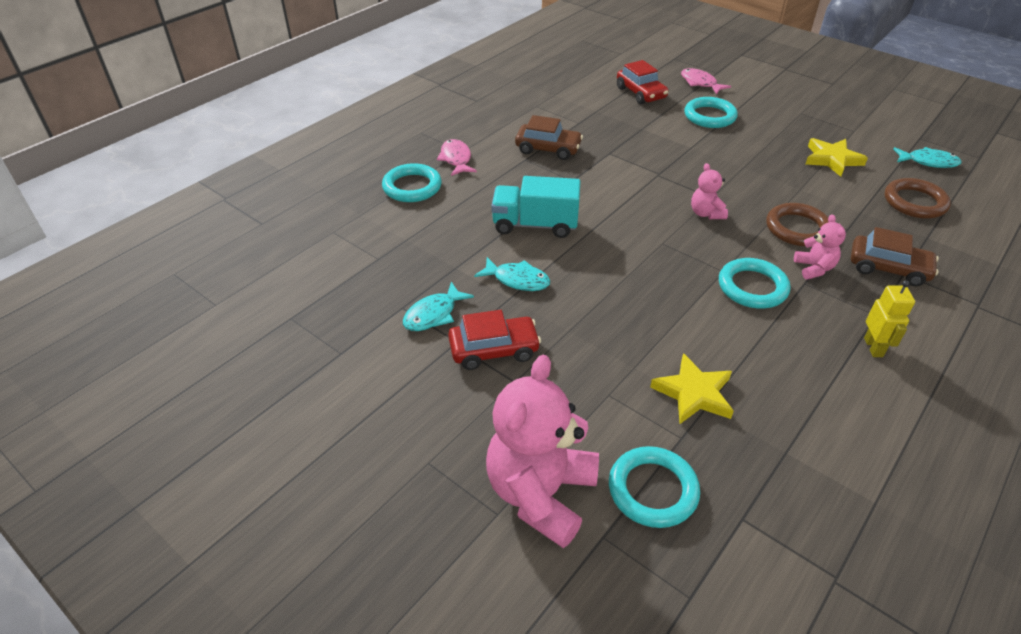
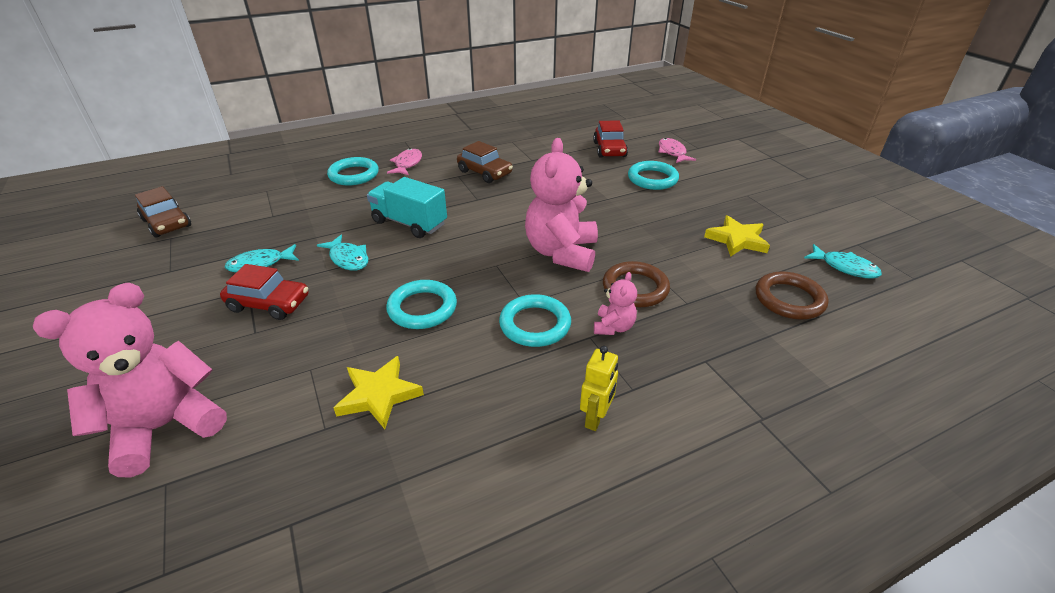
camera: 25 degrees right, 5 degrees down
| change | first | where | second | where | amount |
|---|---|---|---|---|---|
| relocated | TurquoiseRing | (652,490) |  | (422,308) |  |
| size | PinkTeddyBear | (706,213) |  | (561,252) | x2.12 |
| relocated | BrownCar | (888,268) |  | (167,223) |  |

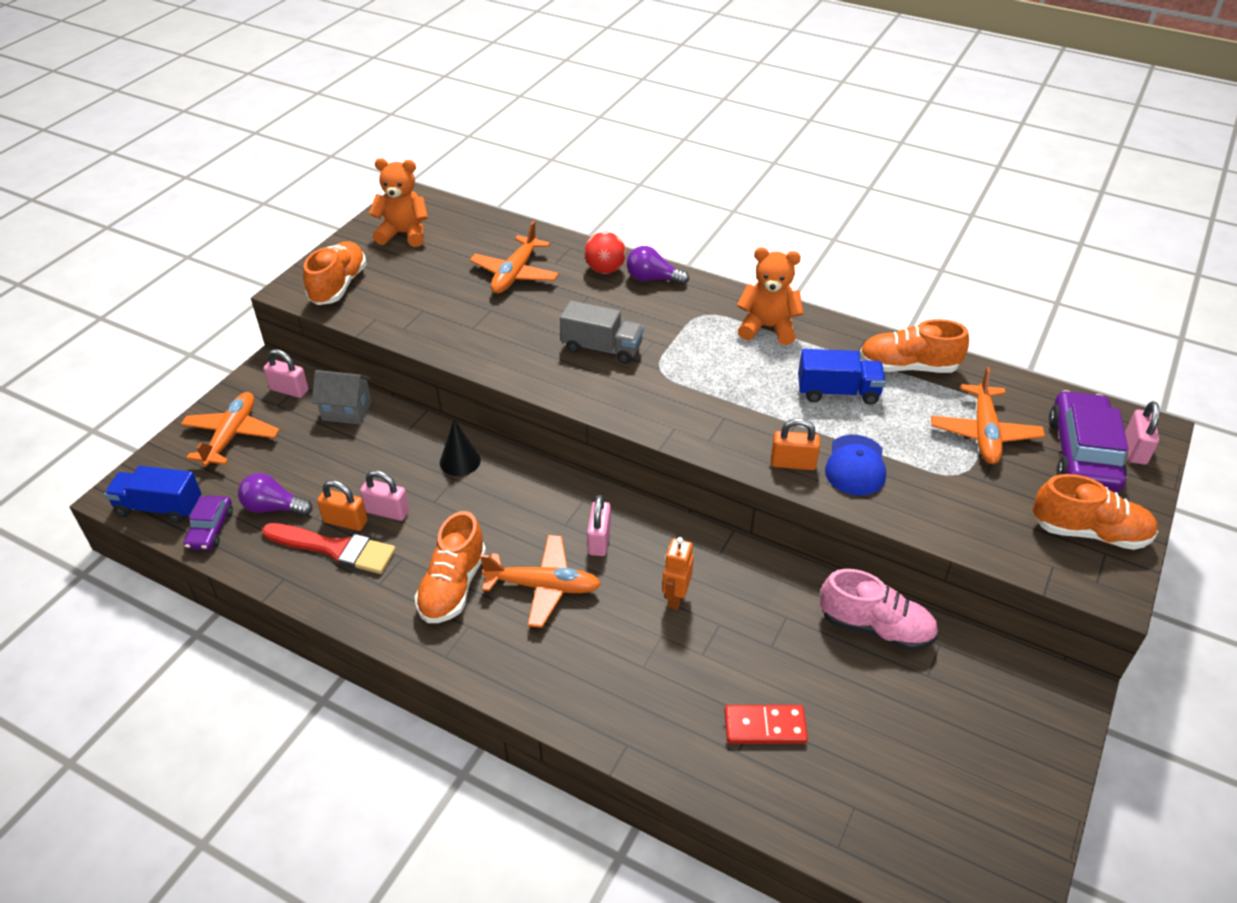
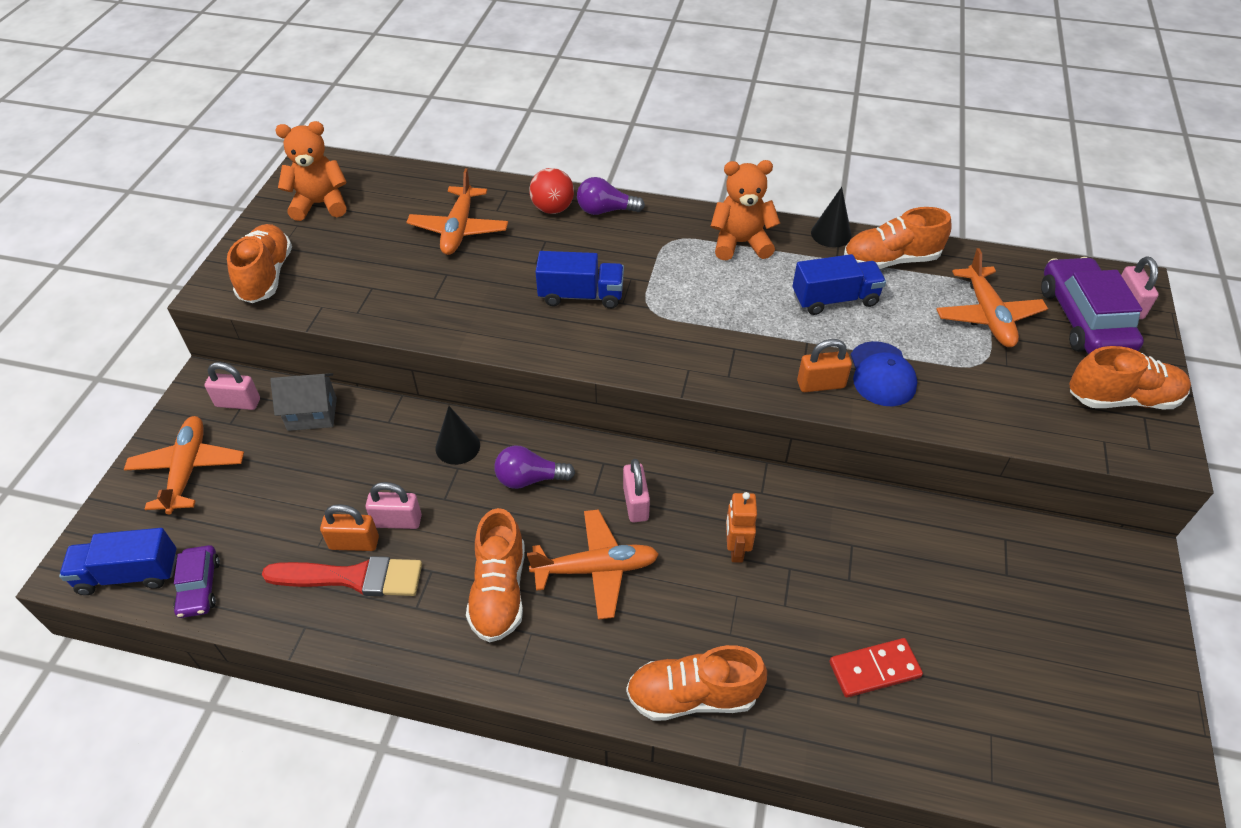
camera: 15 degrees left, 5 degrees up
| change | first | where | second | where | amount |
|---|---|---|---|---|---|
| relocated | PurpleLightBulb | (273,507) |  | (529,479) |  |
| colour | GreyTruck | (602,348) | BlueTruck | (581,295) |  |
| missing | PinkShoe | (875,627) |  |  |  |
| appeared |  |  | OrangeShoe | (692,696) |  |
| appeared |  |  | BlackCone | (831,234) |  |

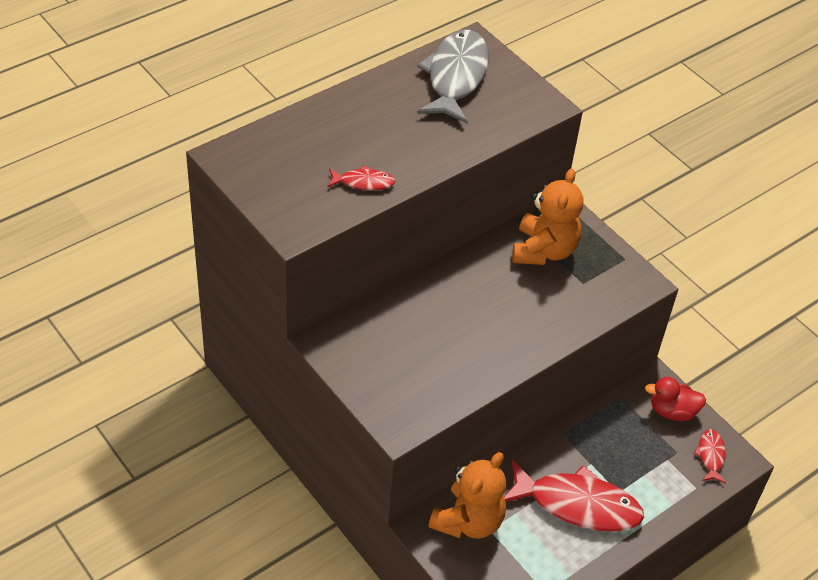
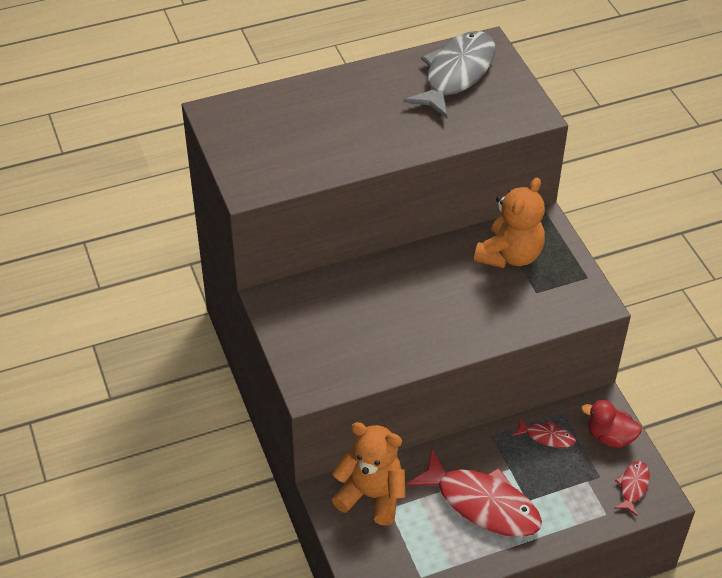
camera: 20 degrees right, 0 degrees up
| change | first | where | second | where | amount |
|---|---|---|---|---|---|
| relocated | RedFish | (363,182) |  | (547,436) |  |
| spun | OrangeTeddyBear | (468,521) |  | (371,495) | 120 degrees counterclockwise |

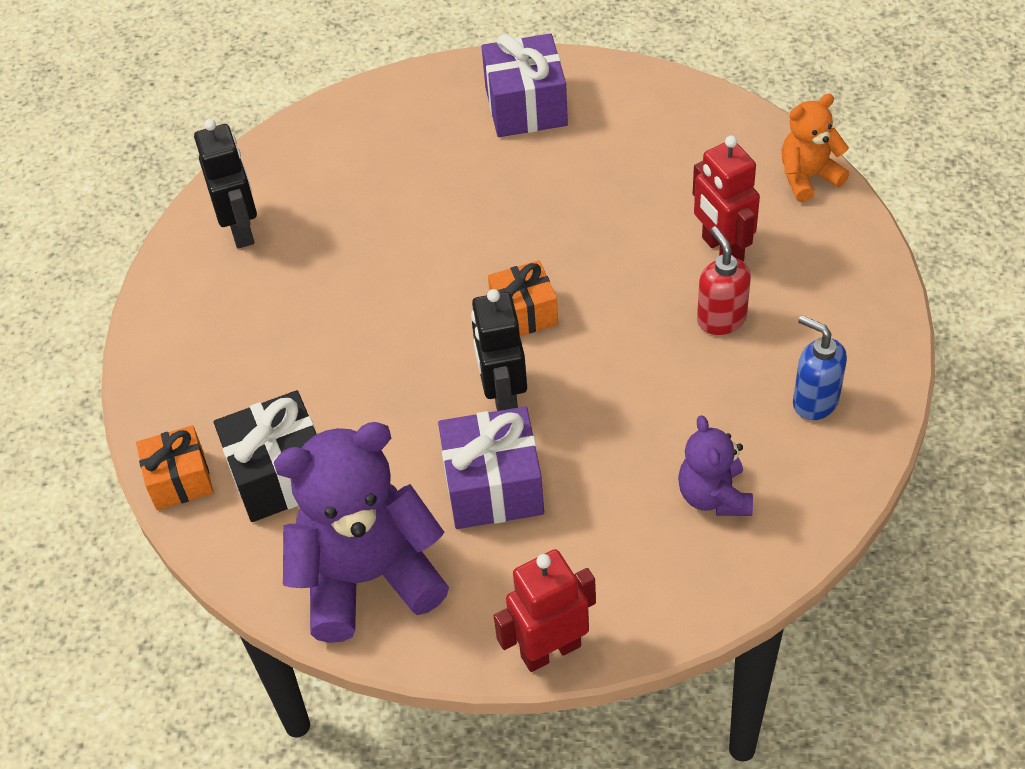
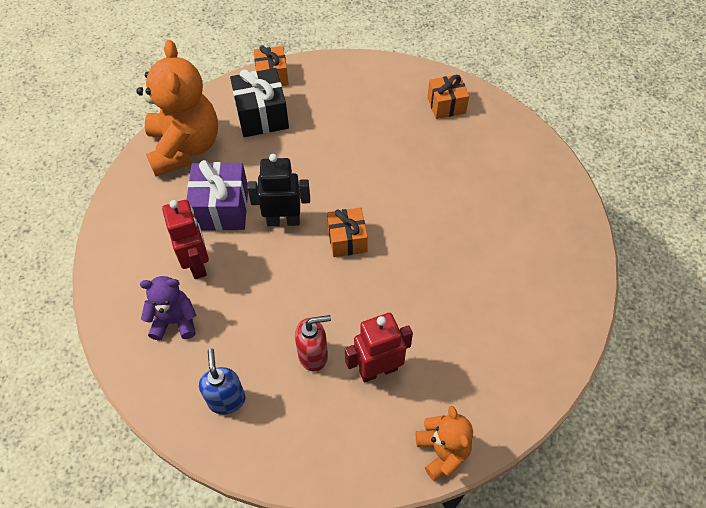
camera: 95 degrees right, 5 degrees up
| change | first | where | second | where | amount |
|---|---|---|---|---|---|
| exchanged | BlackRobot | (241,230) | OrangeGift | (446,105) |  |
| colour | PurpleTeddyBear | (367,577) | OrangeTeddyBear | (185,148) |  |
| missing | PurpleGift | (526,106) |  |  |  |
| relocated | RedRobot | (550,650) |  | (197,264) |  |
| spun | BlueSoapDispenser | (814,401) |  | (227,400) | 60 degrees counterclockwise |

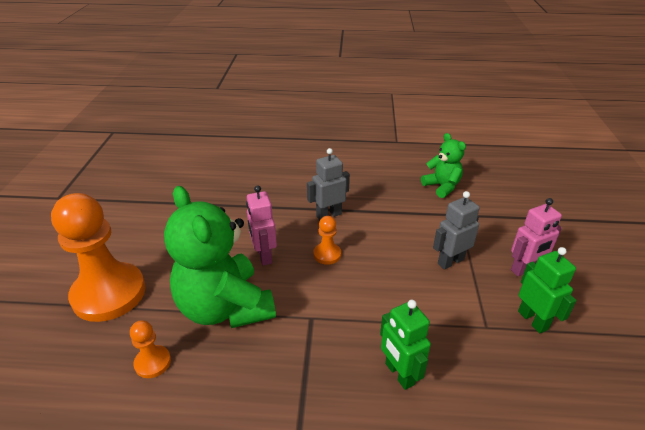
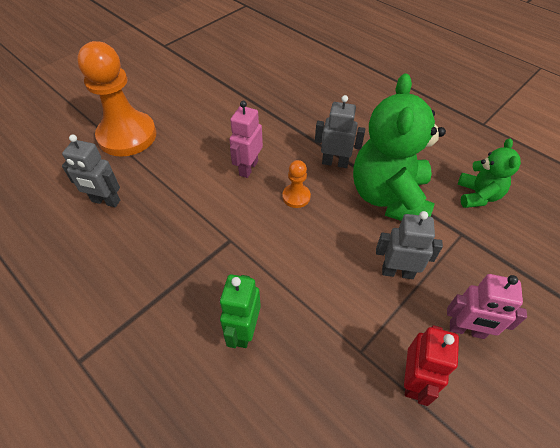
camera: 40 degrees right, 15 degrees up
| change | first | where | second | where | amount |
|---|---|---|---|---|---|
| exchanged | OrangePawn | (152,362) | GreyRobot | (105,201) |  |
| relocated | GreenTeddyBear | (225,308) |  | (389,197) |  |
| colour | GreenRobot | (533,320) | RedRobot | (413,380) |  |

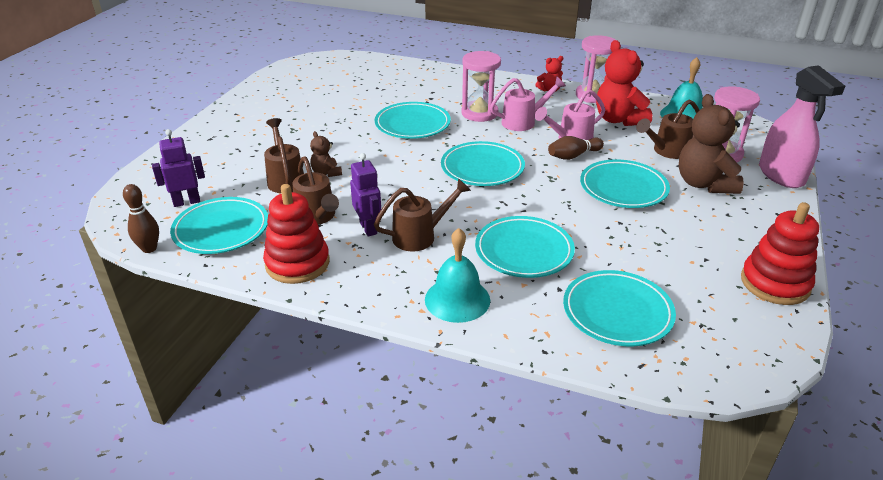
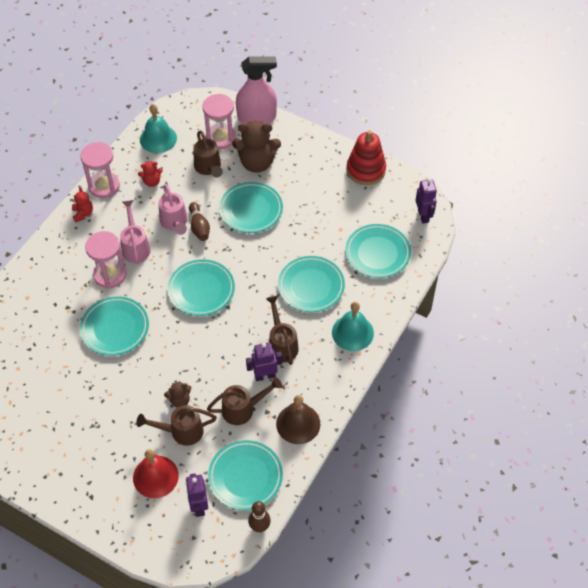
camera: 80 degrees left, 20 degrees up
| change | first | where | second | where | amount |
|---|---|---|---|---|---|
| exchanged | RedStackingToy | (297,263) | BrownBell | (298,423) |  |
| size | RedTeddyBear | (618,119) |  | (152,181) | x0.50 |
| appeared |  |  | RedBell | (155,476) |  |
| appeared |  |  | PurpleRobot | (423,216) |  |

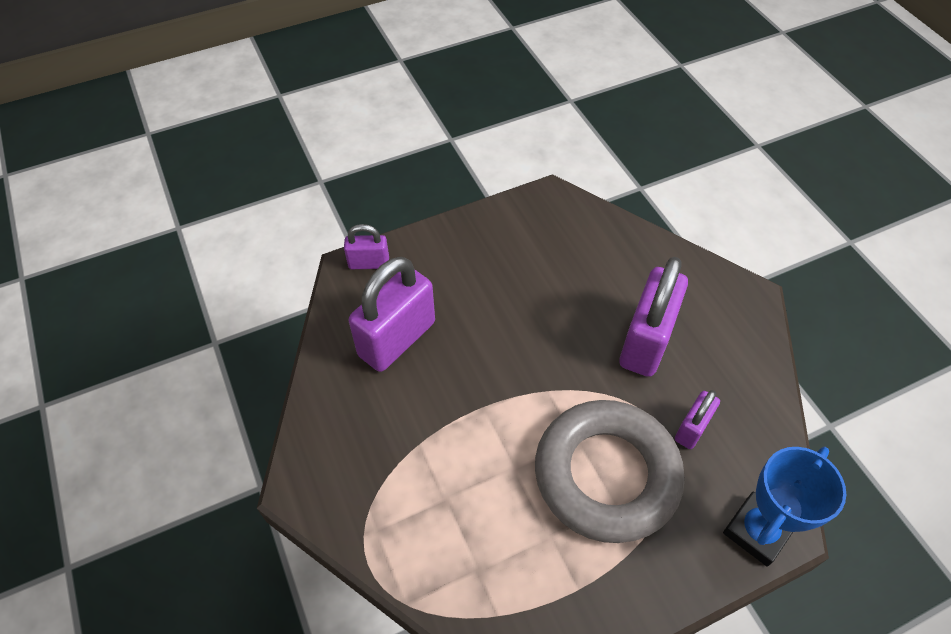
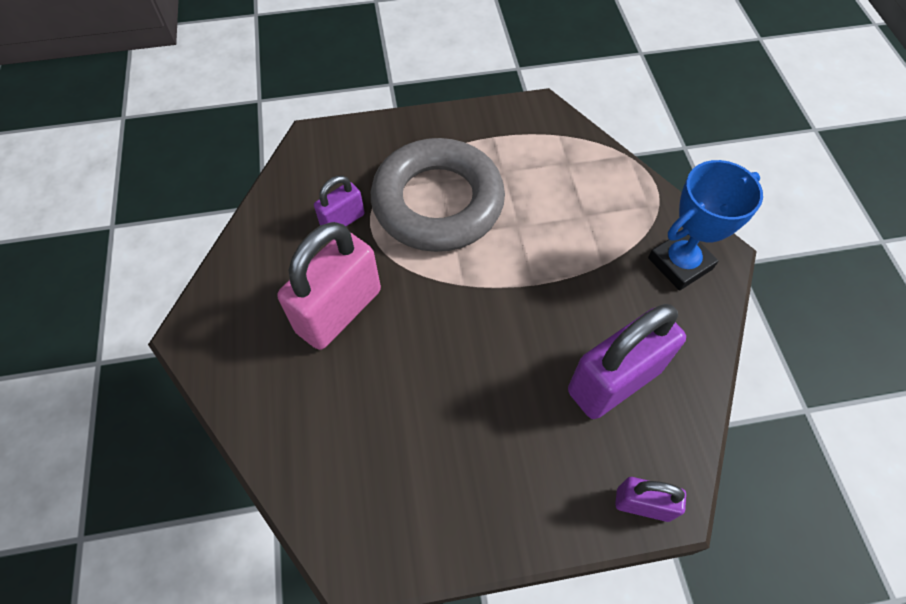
camera: 165 degrees left, 5 degrees up
| change | first | where | second | where | amount |
|---|---|---|---|---|---|
| colour | PurplePadlock | (646,341) | PinkPadlock | (339,311) |  |
| relocated | BlueTrophy | (757,531) |  | (680,263) |  |

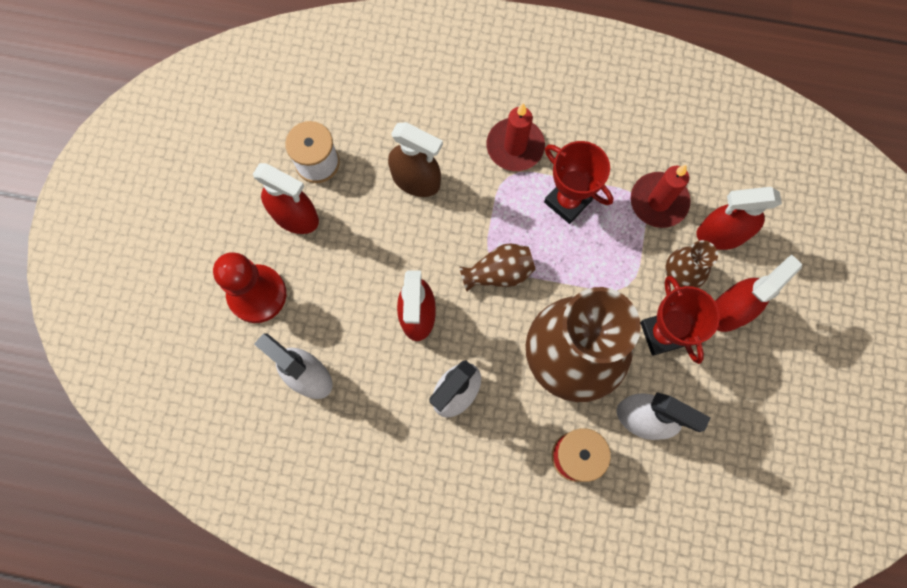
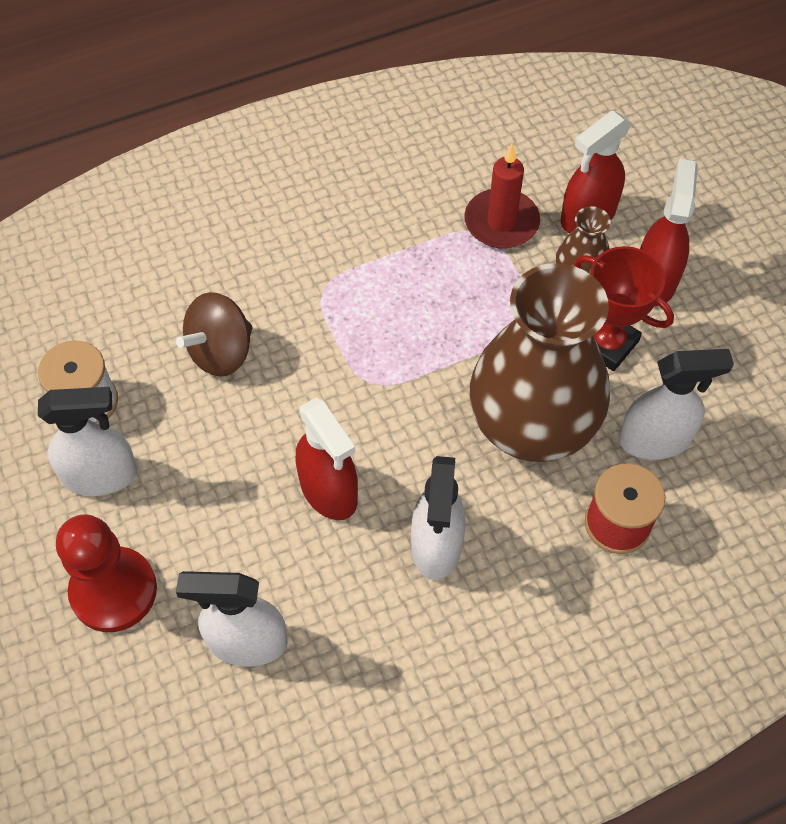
camera: 35 degrees left, 15 degrees down
| change | first | where | second | where | amount |
|---|---|---|---|---|---|
| colour | RedSprayBottle | (295,216) | WhiteSprayBottle | (101,475) |  |
| exchanged | BrownSprayBottle | (416,180) | BrownSpinningTop | (221,352) |  |
| missing | BrownVase | (499,273) |  |  |  |
| missing | RedCandle | (515,146) |  |  |  |
| missing | RedTrophy | (567,201) |  |  |  |

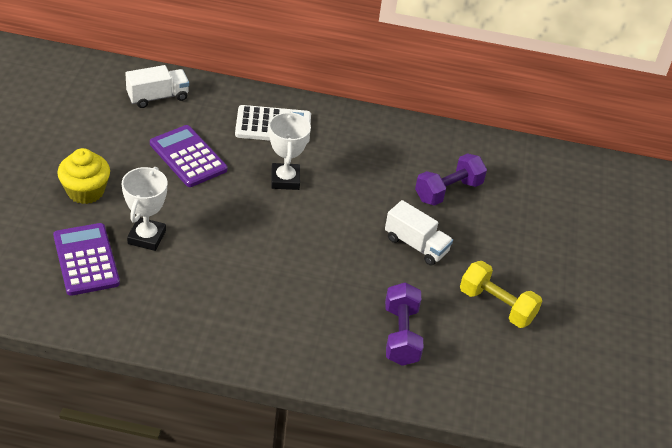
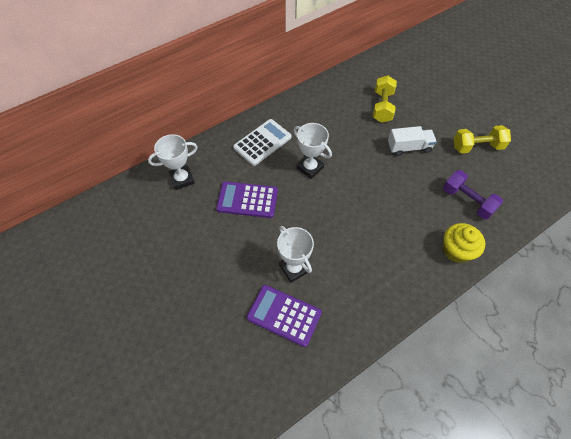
camera: 40 degrees left, 15 degrees up
| change | first | where | second | where | amount |
|---|---|---|---|---|---|
| relocated | YellowCupcake | (85,191) |  | (456,250) |  |
| exchanged | WhiteTruck | (158,97) | WhiteTrophy | (182,179) |  |
| colour | PurpleDumbbell | (448,191) | YellowDumbbell | (382,107) |  |

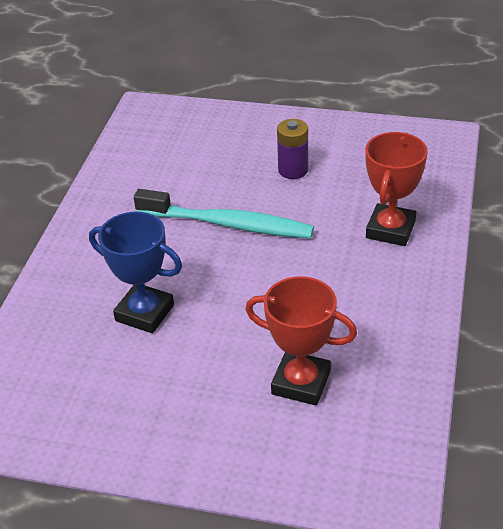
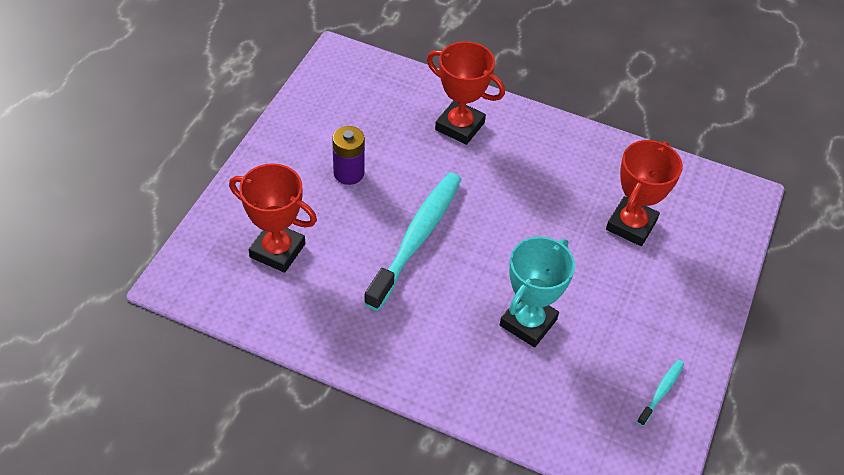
camera: 85 degrees left, 10 degrees up
| change | first | where | second | where | amount |
|---|---|---|---|---|---|
| colour | BlueTrophy | (144,313) | TurquoiseTrophy | (528,322) |  |
| appeared |  |  | RedTrophy | (277,250) |  |
| appeared |  |  | TurquoiseToothbrush | (661,392) |  |

